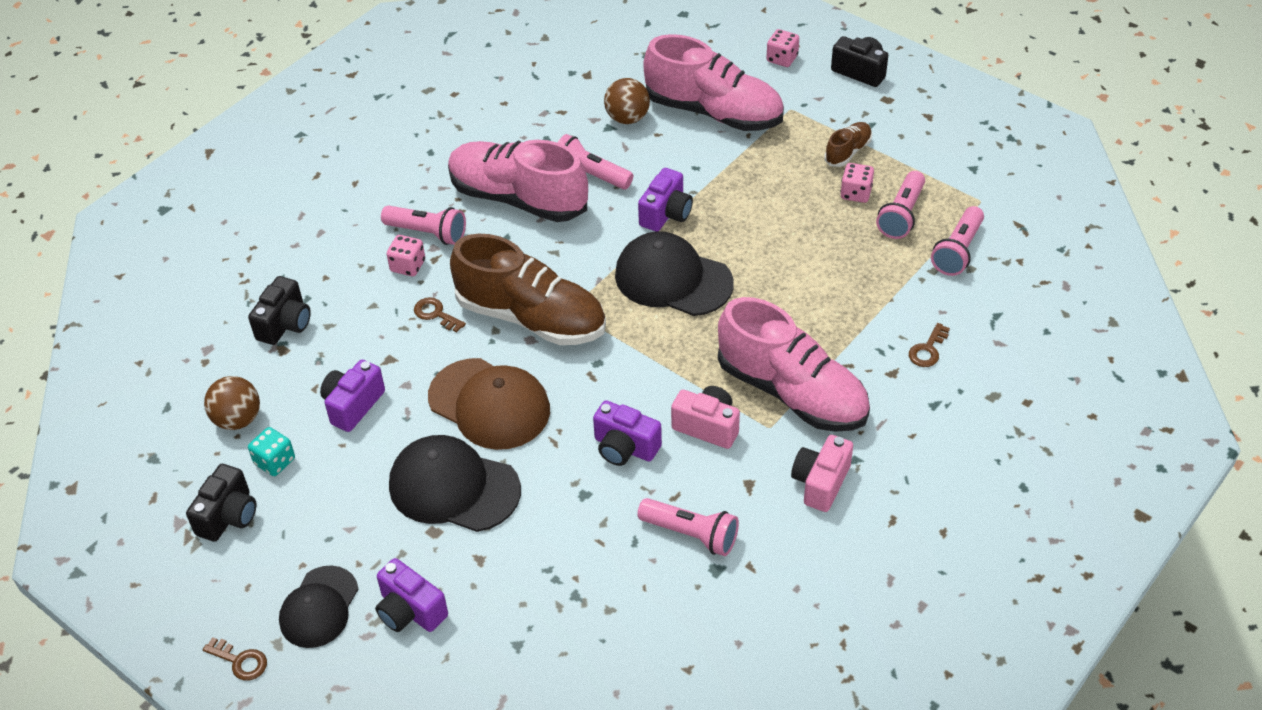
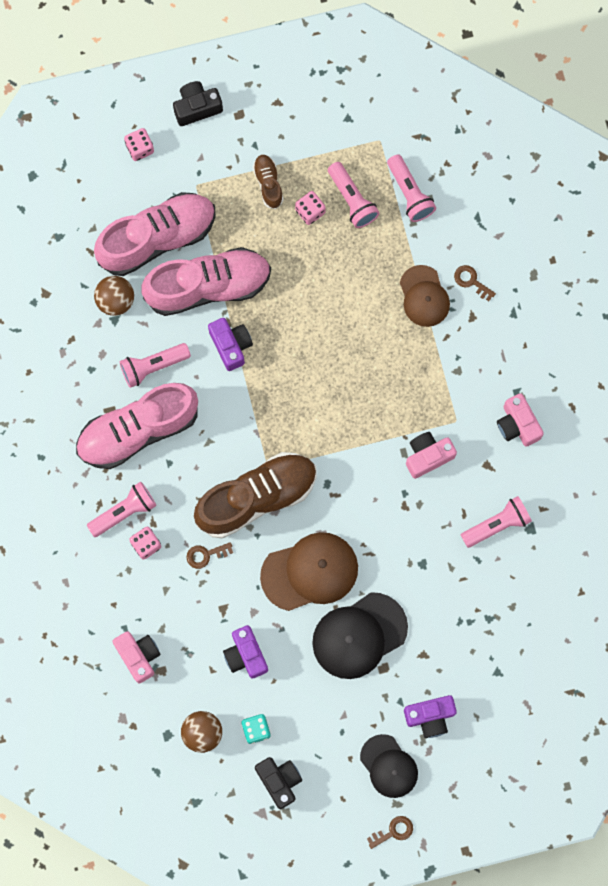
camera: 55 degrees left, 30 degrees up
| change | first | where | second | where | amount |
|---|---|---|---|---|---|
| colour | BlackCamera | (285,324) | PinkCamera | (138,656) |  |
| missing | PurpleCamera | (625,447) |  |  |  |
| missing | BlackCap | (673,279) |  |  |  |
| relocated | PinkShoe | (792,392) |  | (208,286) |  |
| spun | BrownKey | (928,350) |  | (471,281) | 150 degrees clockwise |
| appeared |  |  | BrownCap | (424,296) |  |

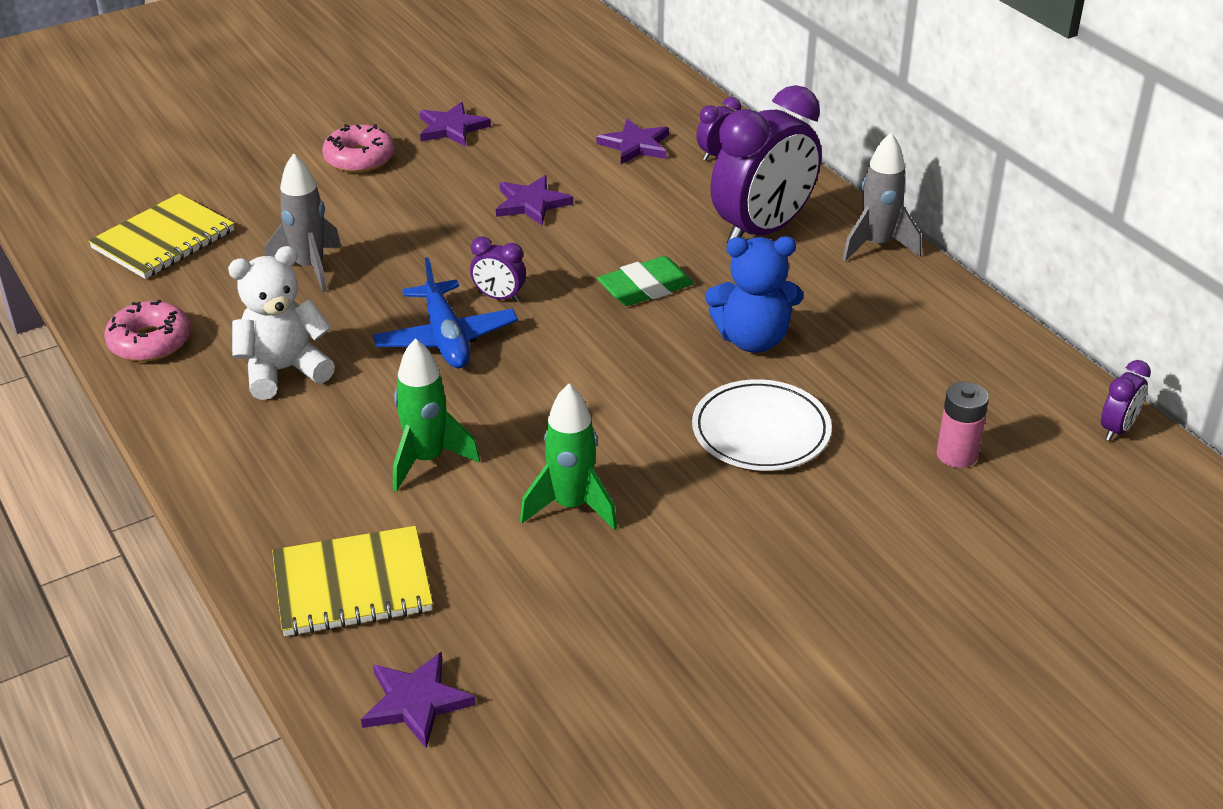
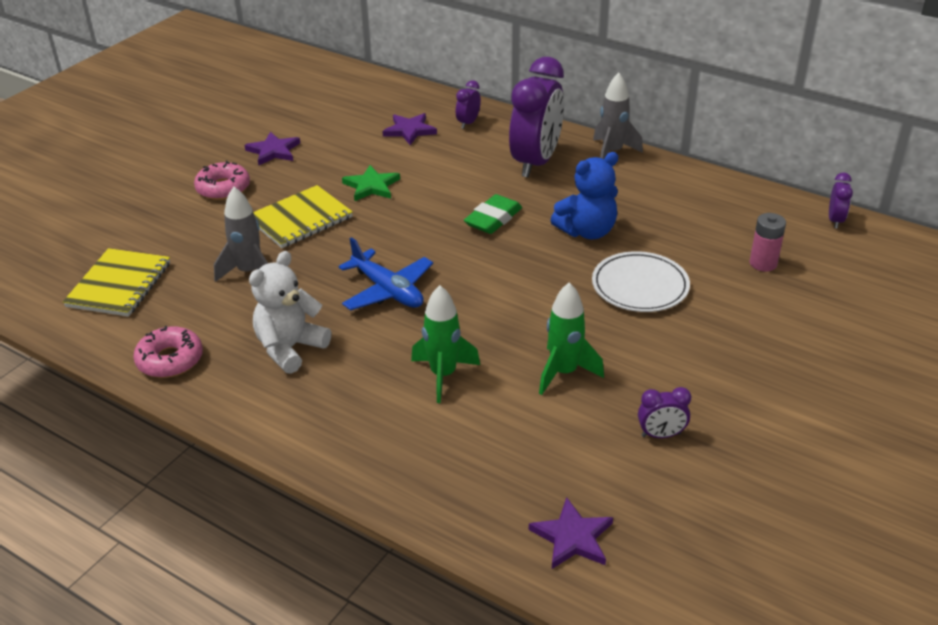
camera: 25 degrees left, 0 degrees up
| change | first | where | second | where | amount |
|---|---|---|---|---|---|
| relocated | YellowNotebook | (352,585) |  | (300,219) |  |
| relocated | PurpleClock | (499,297) |  | (661,435) |  |
| colour | PurpleStar | (531,203) | GreenStar | (371,186) |  |

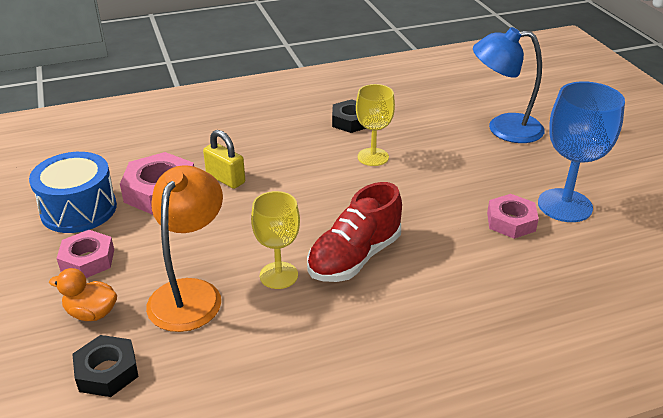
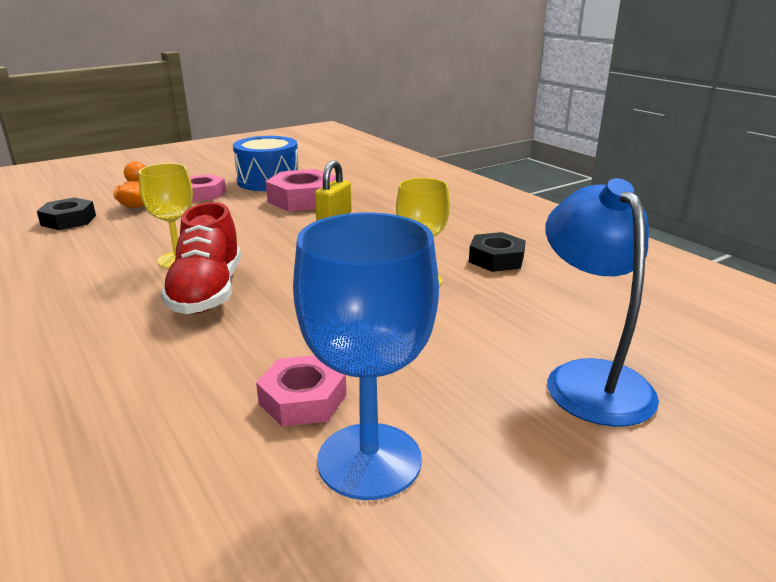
camera: 75 degrees right, 10 degrees down
| change | first | where | second | where | amount |
|---|---|---|---|---|---|
| missing | OrangeLamp | (190,293) |  |  |  |
| spun | RedShoe | (354,257) |  | (207,292) | 120 degrees counterclockwise |

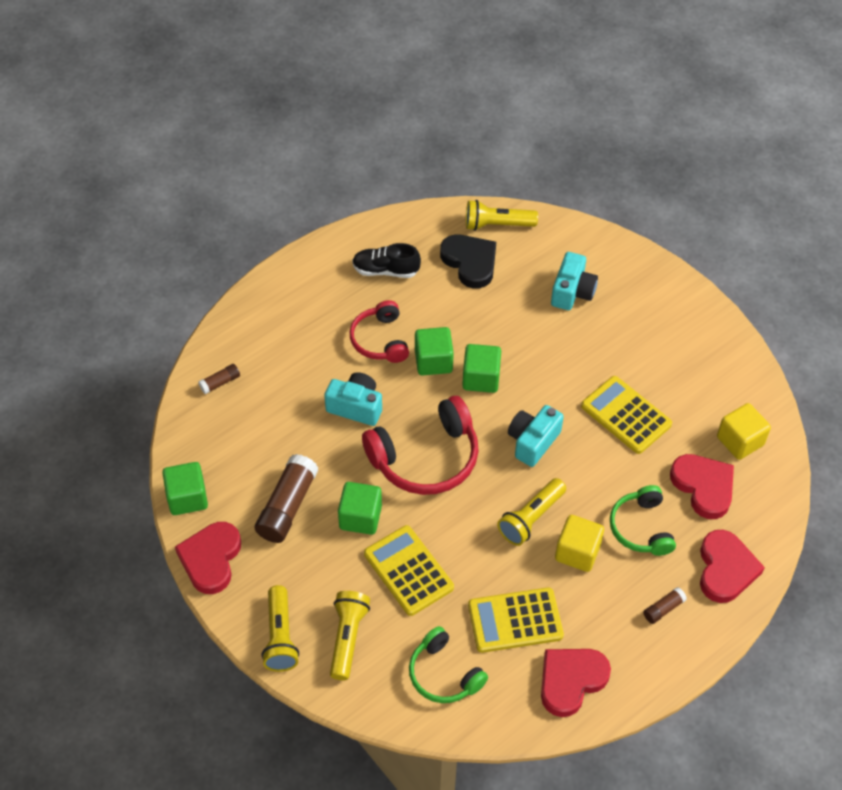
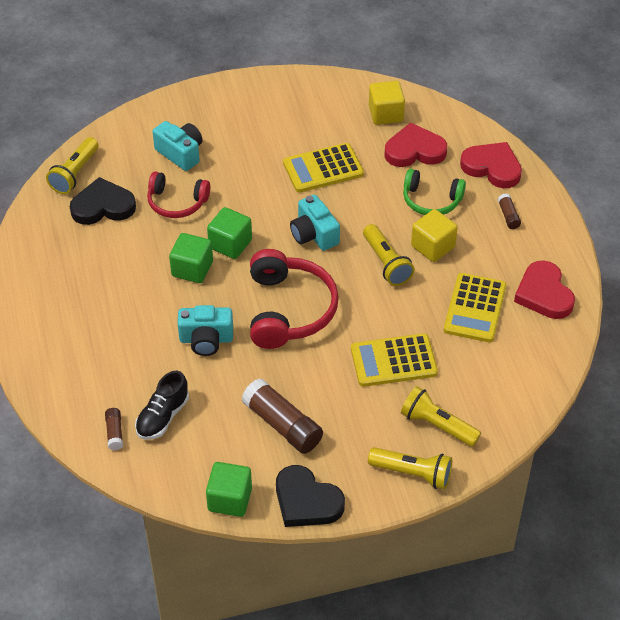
camera: 65 degrees left, 5 degrees down
| change | first | where | second | where | amount |
|---|---|---|---|---|---|
| colour | RedHeart | (211,559) | BlackHeart | (306,501) |  |
| spun | TurquoiseCamera | (356,407) |  | (206,339) | 135 degrees counterclockwise |
| missing | GreenCube | (360,517) |  |  |  |
| relocated | RedHeadphones | (380,340) |  | (177,202) |  |
| relocated | BlackShoe | (385,270) |  | (163,417) |  |
| missing | GreenHeadphones | (444,674) |  |  |  |

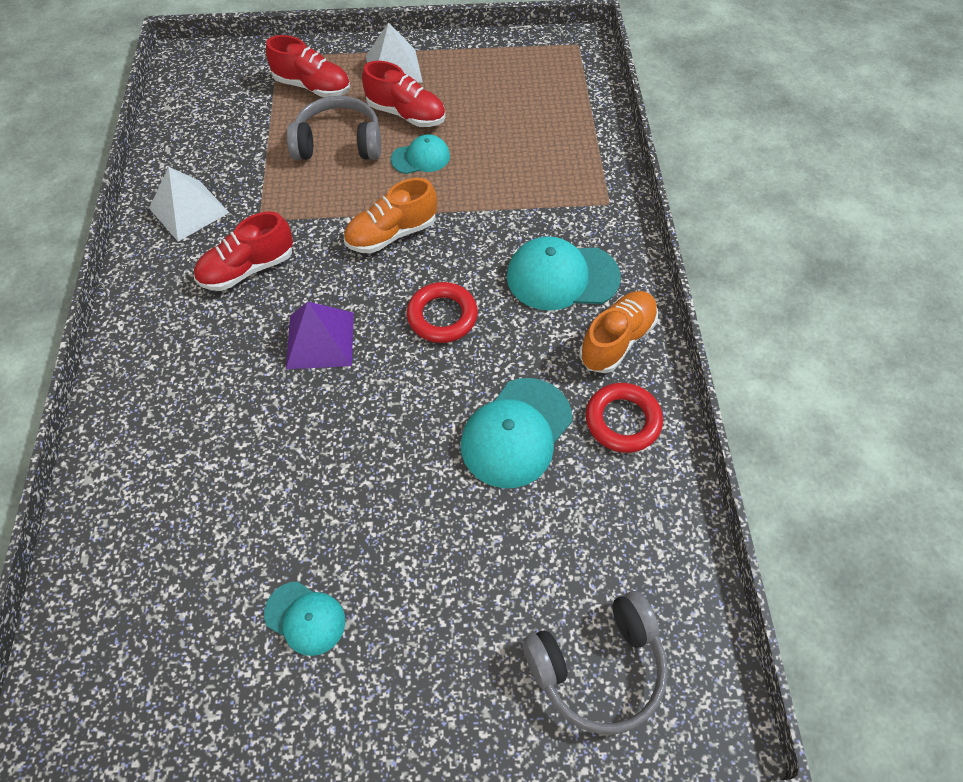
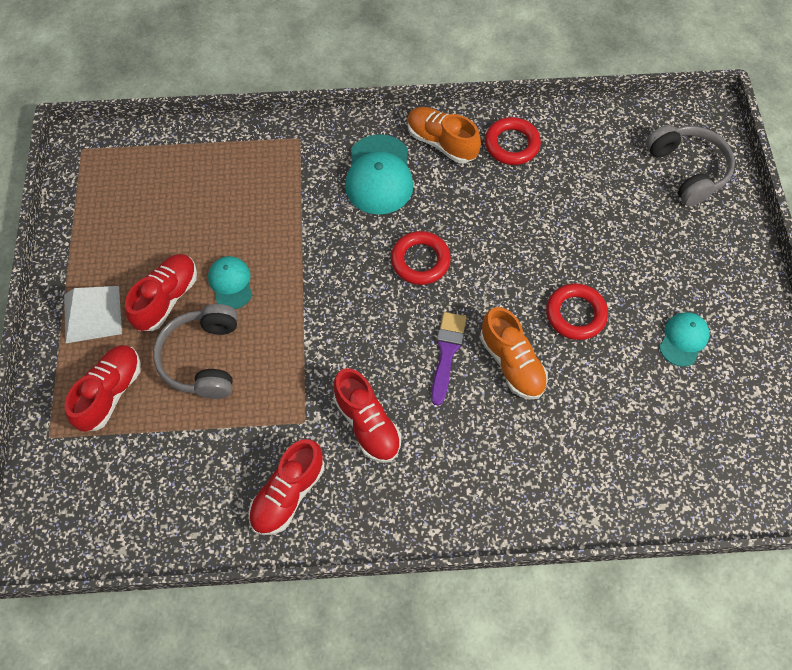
camera: 90 degrees left, 5 degrees up
| change | first | where | second | where | amount |
|---|---|---|---|---|---|
| exchanged | WhitePyramid | (189,210) | RedShoe | (288,494) |  |
| exchanged | PurplePyramid | (320,340) | PurpleBrush | (447,353) |  |
| relocated | OrangeShoe | (392,234) |  | (511,363) |  |
| missing | TurquoiseCap | (516,432) |  |  |  |
| appeared |  |  | RedRing | (575,314) |  |

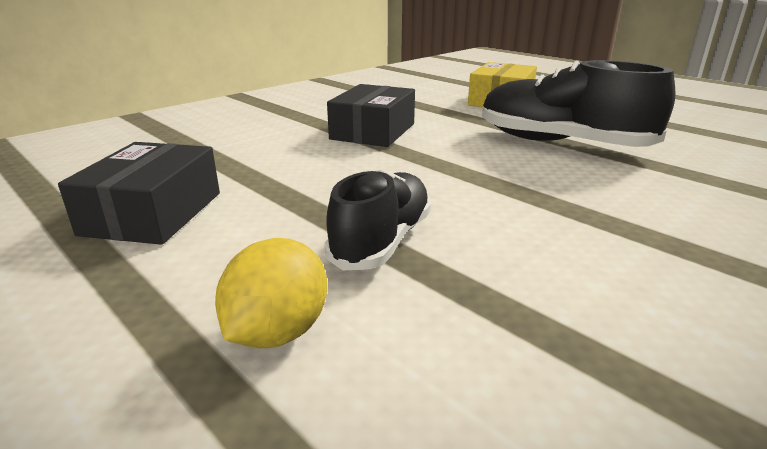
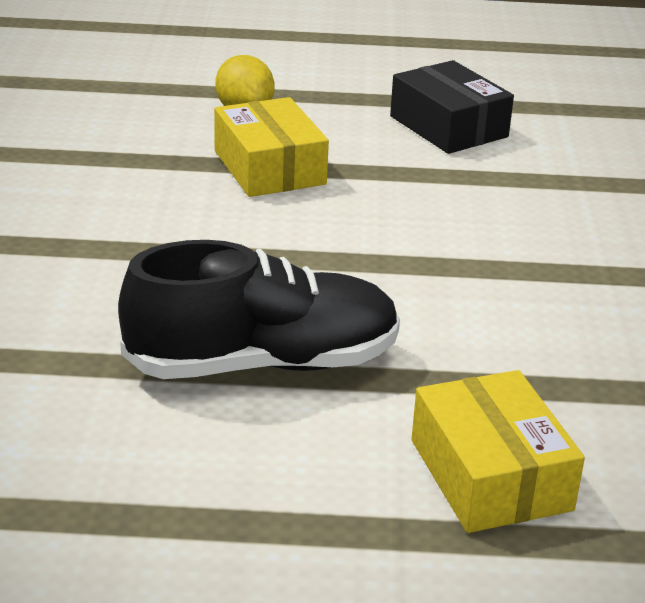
camera: 135 degrees right, 5 degrees up
| change | first | where | second | where | amount |
|---|---|---|---|---|---|
| exchanged | BlackShoe | (382,241) | YellowBox | (269,167) |  |
| missing | BlackBox | (373,131) |  |  |  |

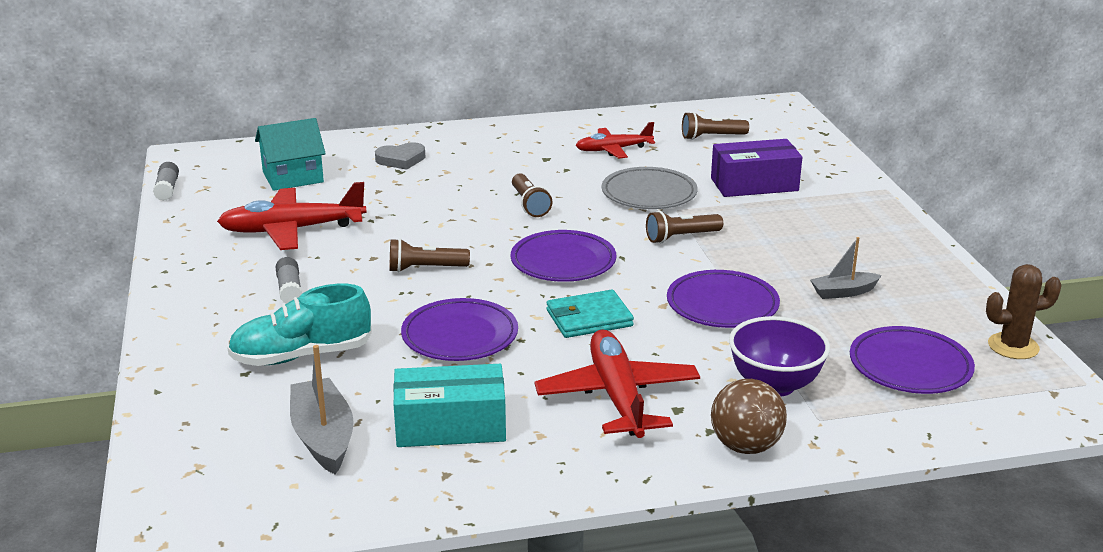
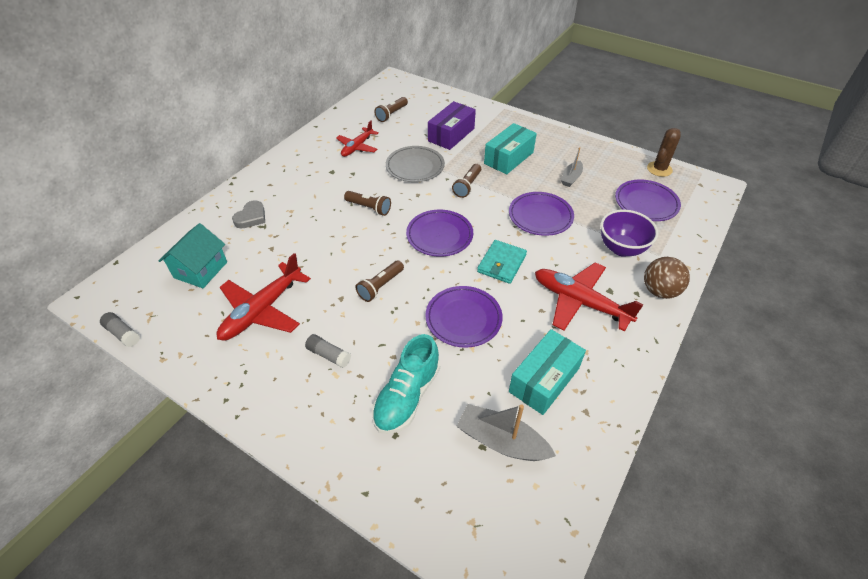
camera: 45 degrees left, 20 degrees up
| change | first | where | second | where | amount |
|---|---|---|---|---|---|
| appeared |  |  | TurquoiseBox | (508,158) |  |

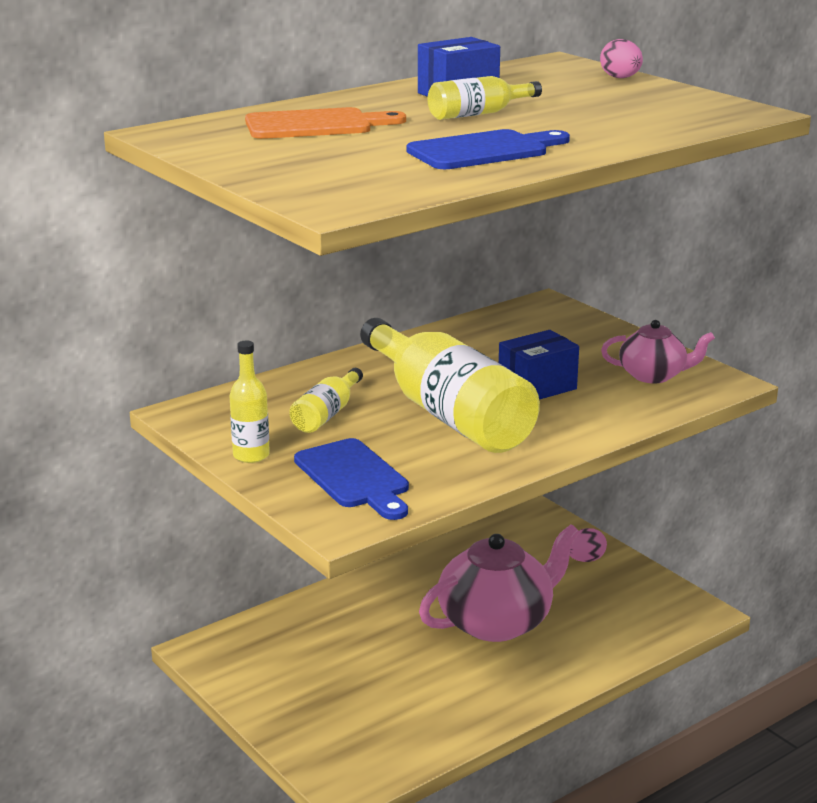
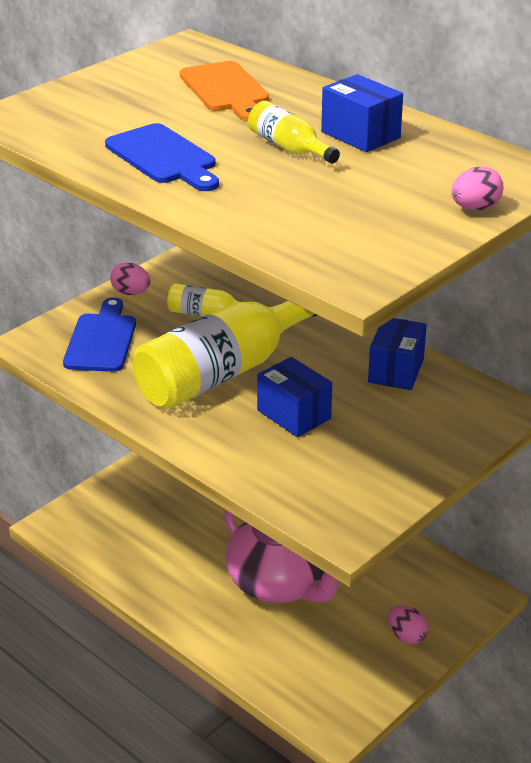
camera: 80 degrees right, 10 degrees up
| change | first | where | second | where | amount |
|---|---|---|---|---|---|
| exchanged | YellowBottle | (251,455) | PinkEgg | (131,293) |  |
| spun | BlueCuttingBoard | (354,478) |  | (102,340) | 135 degrees clockwise |
| missing | PinkTeapot | (653,375) |  |  |  |
| appeared |  |  | BlueBox | (396,370) |  |

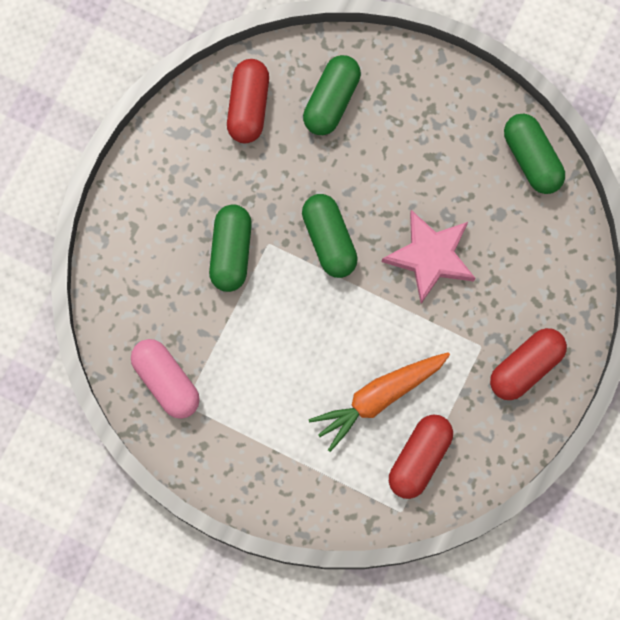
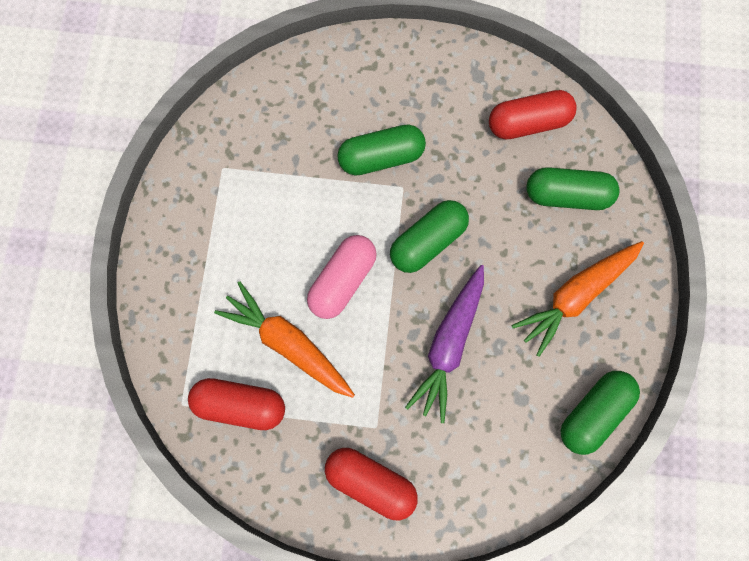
camera: 70 degrees right, 0 degrees up
| change | first | where | second | where | amount |
|---|---|---|---|---|---|
| relocated | PinkCapsule | (166,382) |  | (342,280) |  |
| exchanged | PinkStar | (430,257) | PurpleCarrot | (449,344) |  |
| appeared |  |  | OrangeCarrot | (575,296) |  |

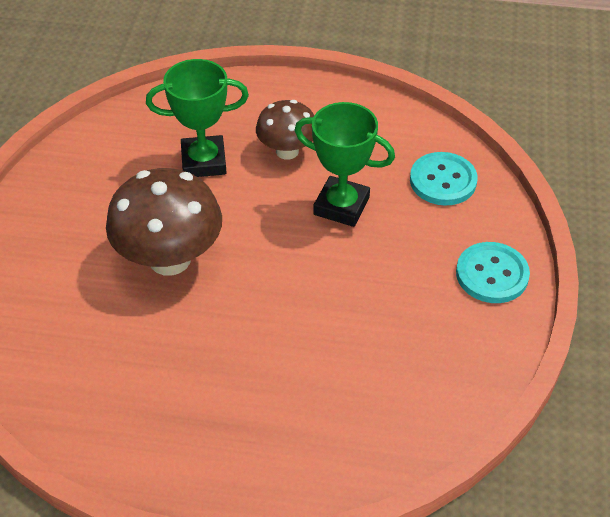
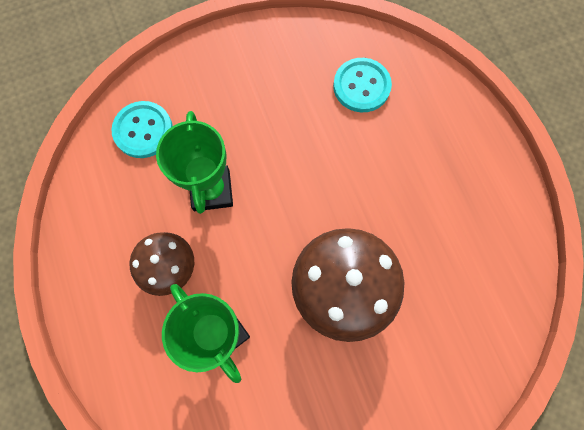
camera: 120 degrees left, 25 degrees up
| change | first | where | second | where | amount |
|---|---|---|---|---|---|
| relocated | TurquoiseButton | (492,274) |  | (361,86) |  |

